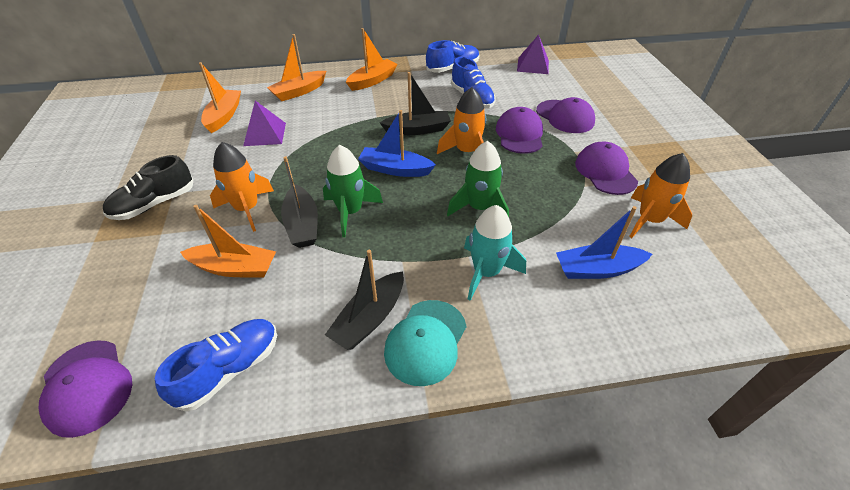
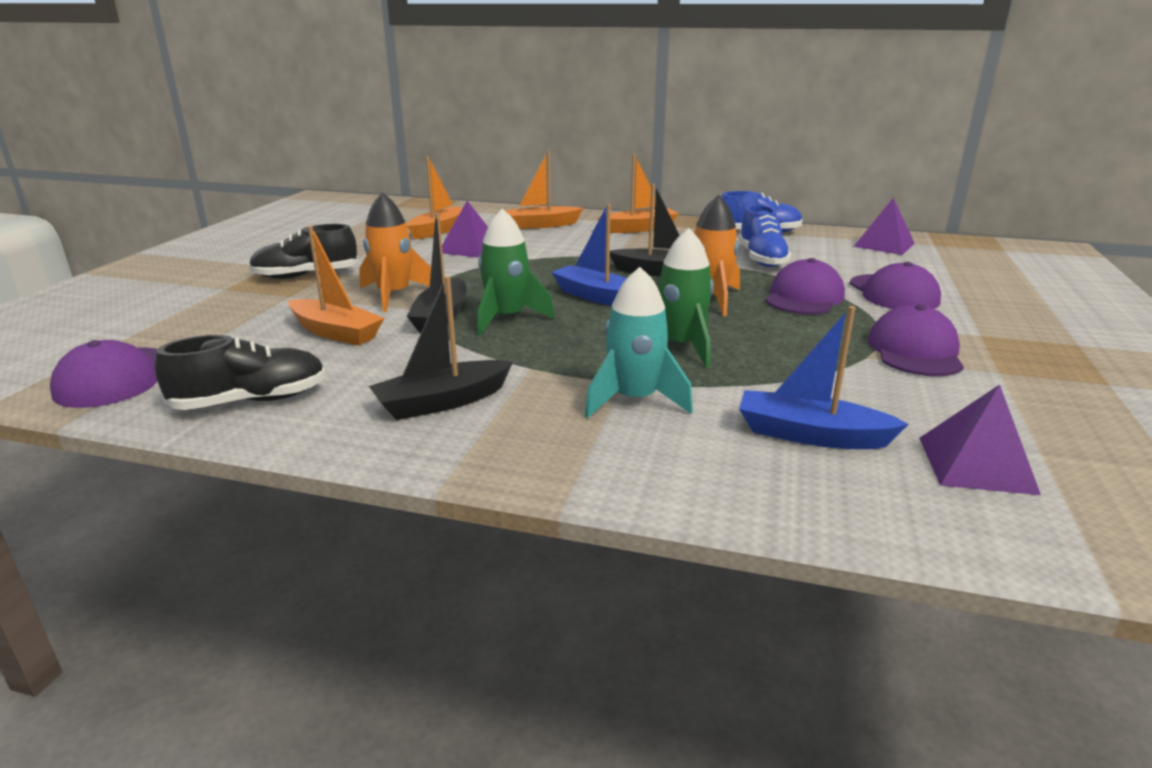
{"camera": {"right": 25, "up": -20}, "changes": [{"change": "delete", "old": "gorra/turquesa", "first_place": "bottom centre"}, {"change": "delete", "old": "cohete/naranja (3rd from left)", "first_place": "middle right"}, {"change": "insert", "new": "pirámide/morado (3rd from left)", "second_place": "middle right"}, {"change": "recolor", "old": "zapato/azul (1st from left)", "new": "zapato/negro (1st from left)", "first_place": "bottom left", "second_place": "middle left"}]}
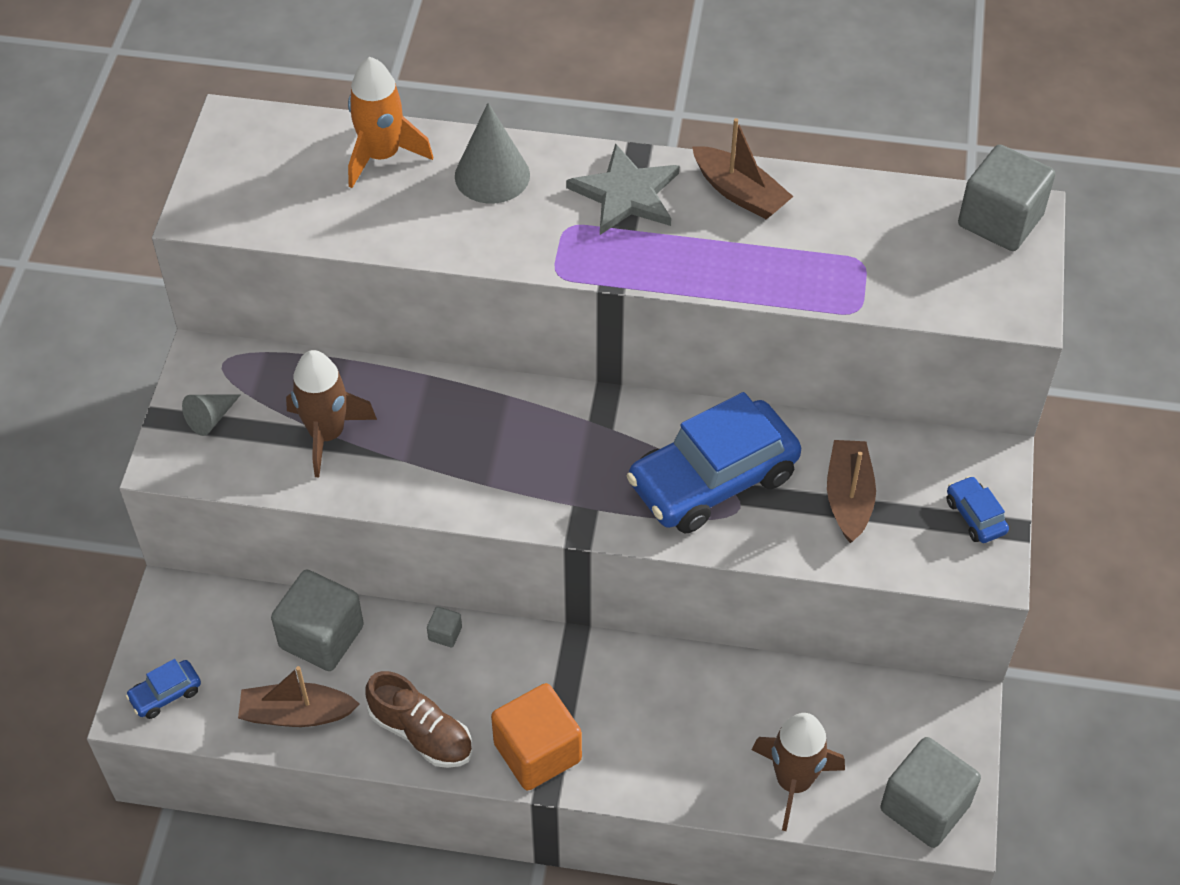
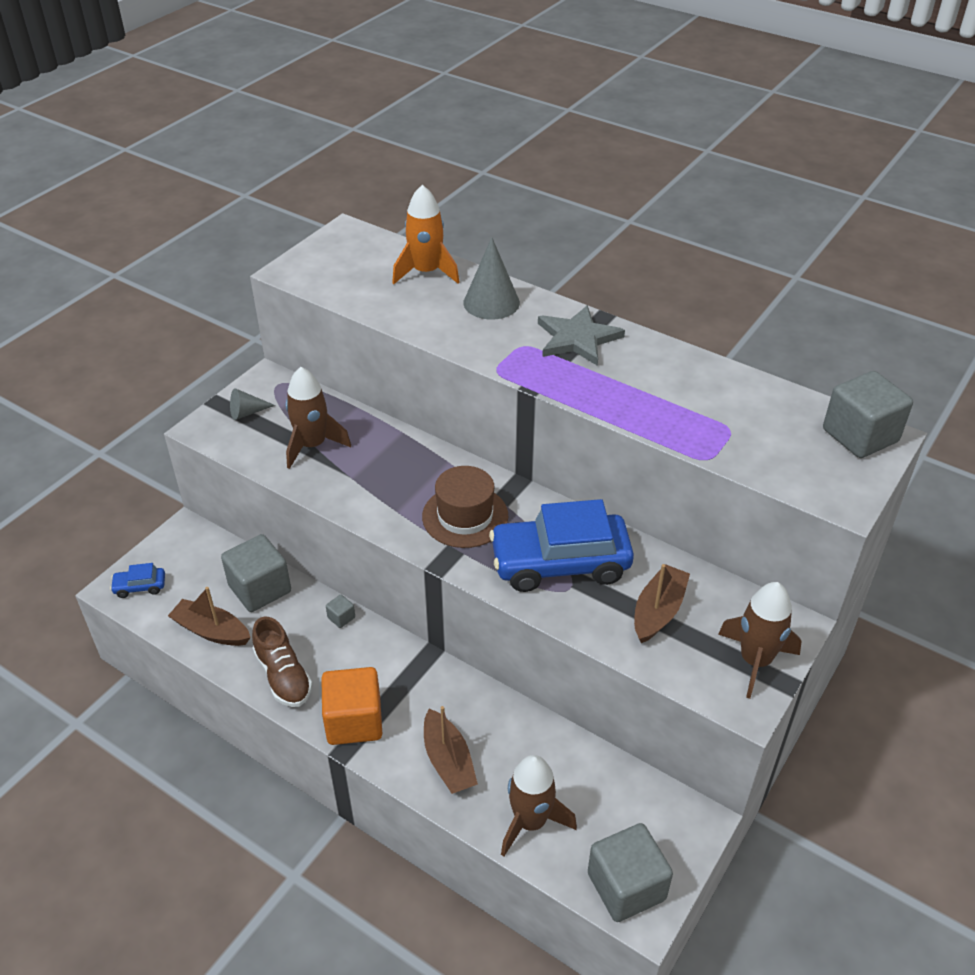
{"camera": {"right": 25, "up": -10}, "changes": [{"change": "insert", "new": "sombrero/marrón", "second_place": "centre"}, {"change": "move", "old": "barco/marrón (2nd from left)", "first_place": "top centre", "second_place": "bottom centre"}, {"change": "replace", "old": "coche/azul (3rd from left)", "new": "cohete/marrón (3rd from left)", "first_place": "middle right", "second_place": "middle right"}]}
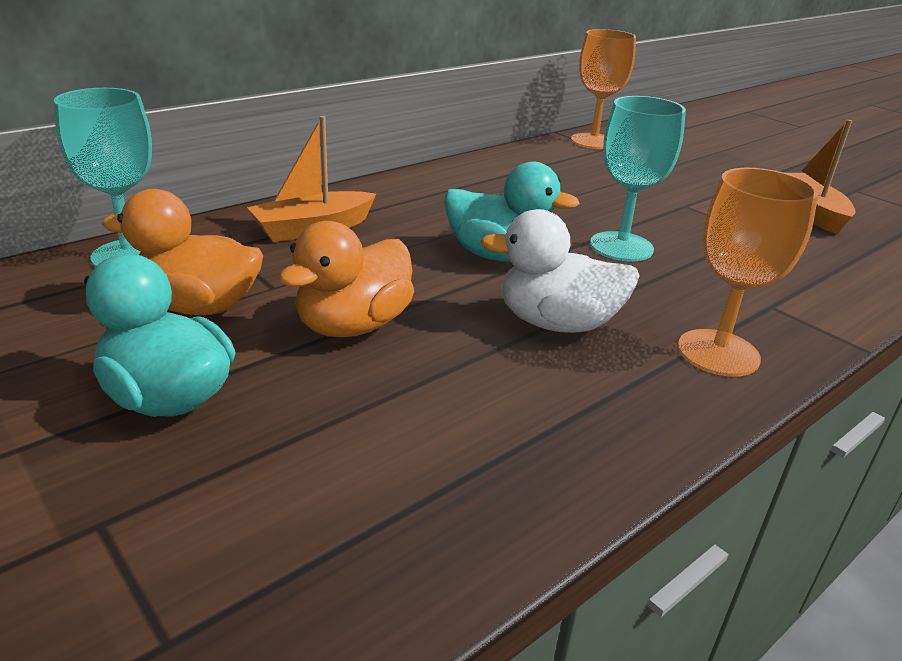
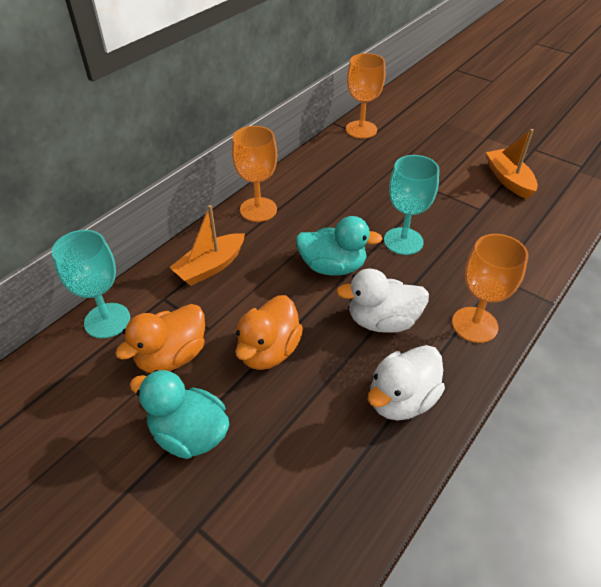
{"camera": {"right": -10, "up": 15}, "changes": [{"change": "insert", "new": "copa/naranja (1st from left)", "second_place": "top centre"}, {"change": "insert", "new": "pato/blanco (2nd from left)", "second_place": "middle right"}, {"change": "rotate", "old": "pato/naranja (1st from left)", "first_place": "middle left", "second_place": "middle left", "degrees": -45}]}
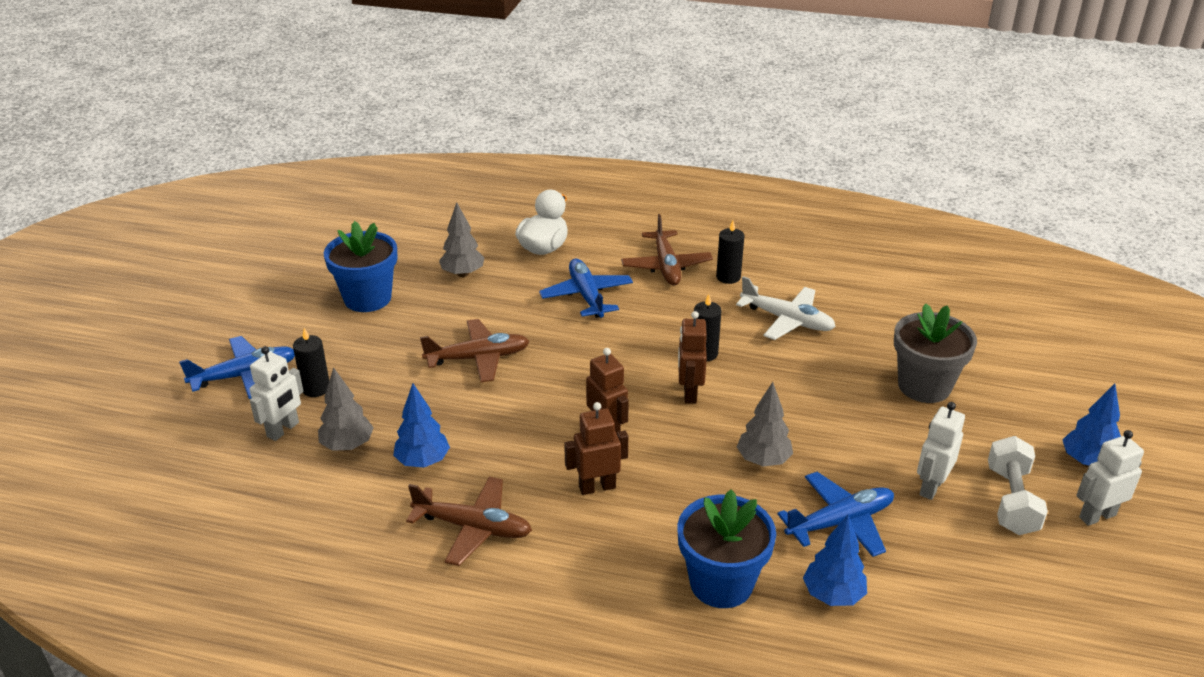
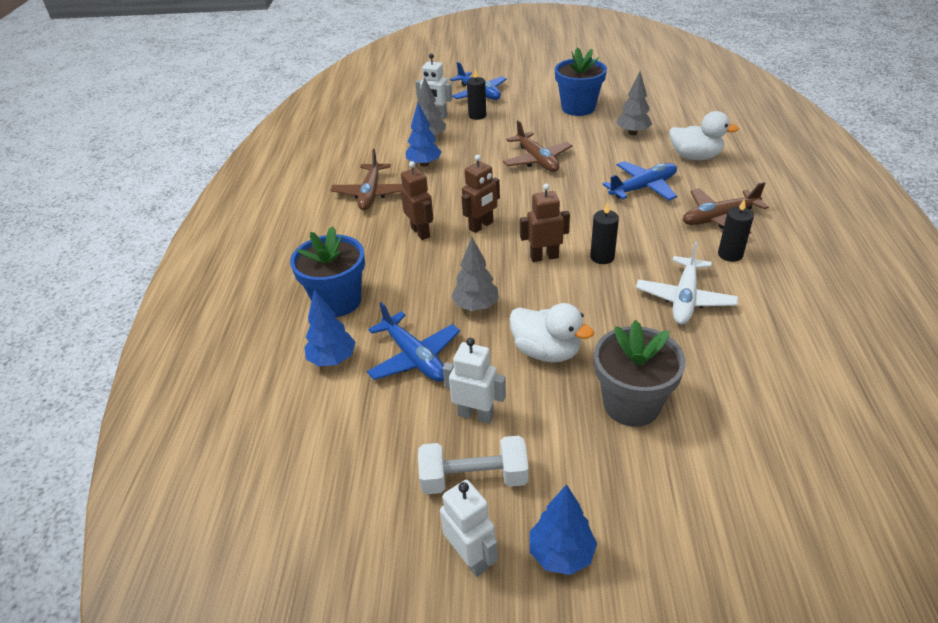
{"camera": {"right": 80, "up": 5}, "changes": [{"change": "insert", "new": "pato/blanco (1st from left)", "second_place": "centre"}]}
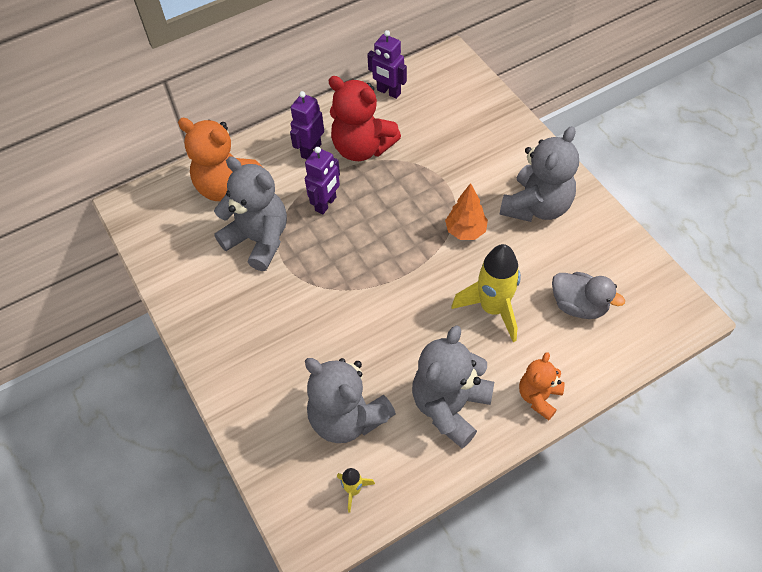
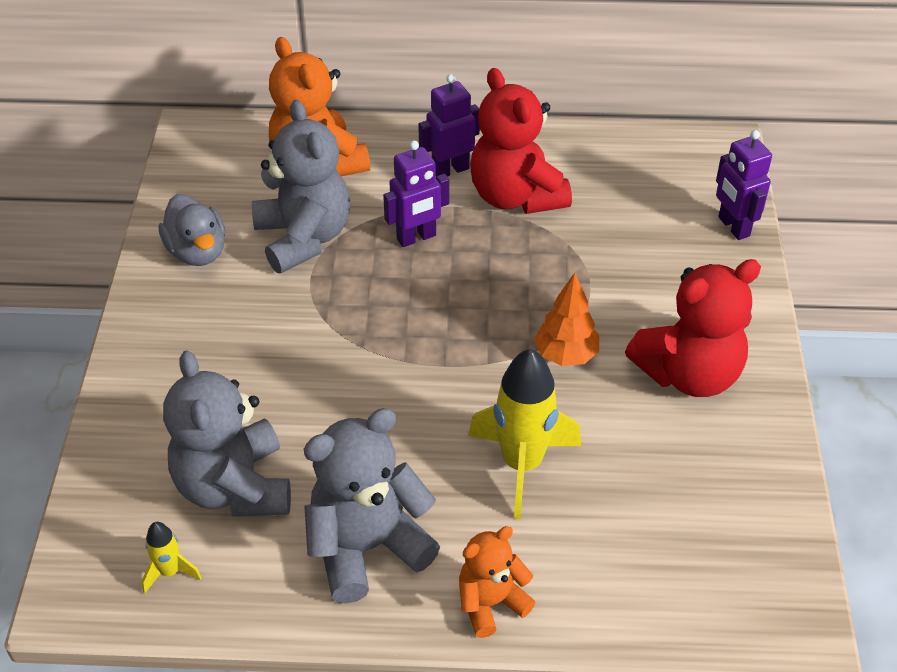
{"camera": {"right": 30, "up": -10}, "changes": [{"change": "move", "old": "robot/morado (3rd from left)", "first_place": "top centre", "second_place": "top right"}, {"change": "move", "old": "pato/gris", "first_place": "middle right", "second_place": "middle left"}, {"change": "recolor", "old": "osito/gris (4th from left)", "new": "osito/rojo (2nd from left)", "first_place": "top right", "second_place": "middle right"}]}
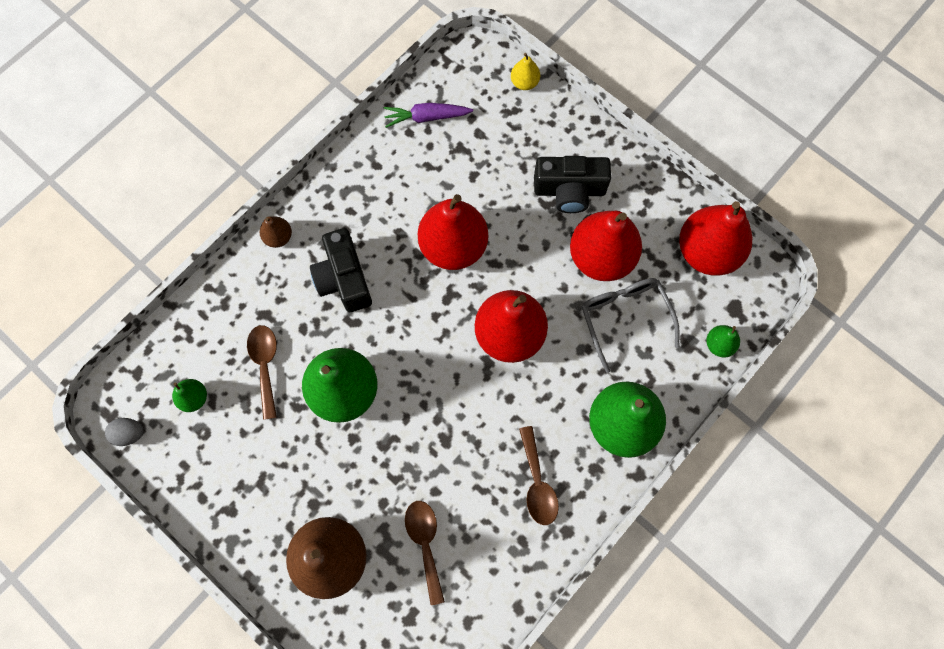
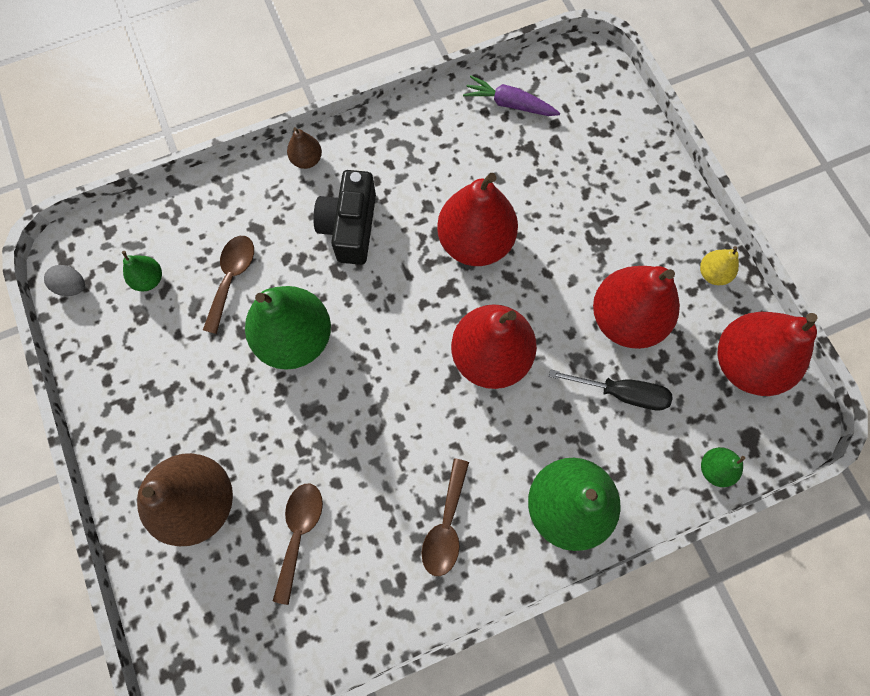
{"camera": {"right": 25, "up": 0}, "changes": [{"change": "delete", "old": "cámara/negro (2nd from left)", "first_place": "top centre"}, {"change": "move", "old": "pera/amarillo", "first_place": "top centre", "second_place": "middle right"}, {"change": "replace", "old": "gafas/gris", "new": "destornillador/negro", "first_place": "middle right", "second_place": "middle right"}]}
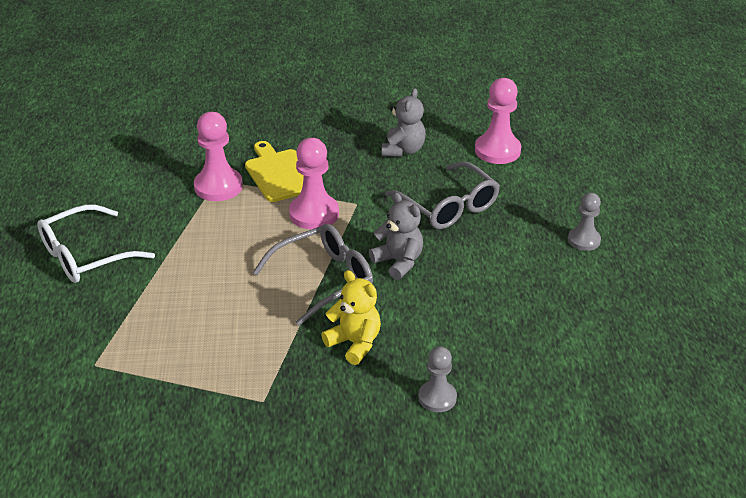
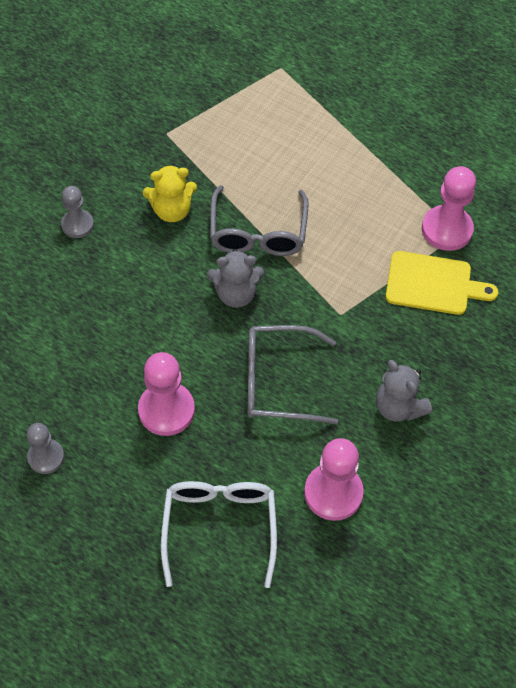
{"camera": {"right": 125, "up": 20}, "changes": [{"change": "move", "old": "gafas/blanco", "first_place": "middle left", "second_place": "bottom centre"}, {"change": "move", "old": "peón/rosa (2nd from left in the first image)", "new": "peón/rosa (1st from left)", "first_place": "centre", "second_place": "middle left"}, {"change": "move", "old": "peón/gris (2nd from left in the first image)", "new": "peón/gris (1st from left)", "first_place": "middle right", "second_place": "middle left"}]}
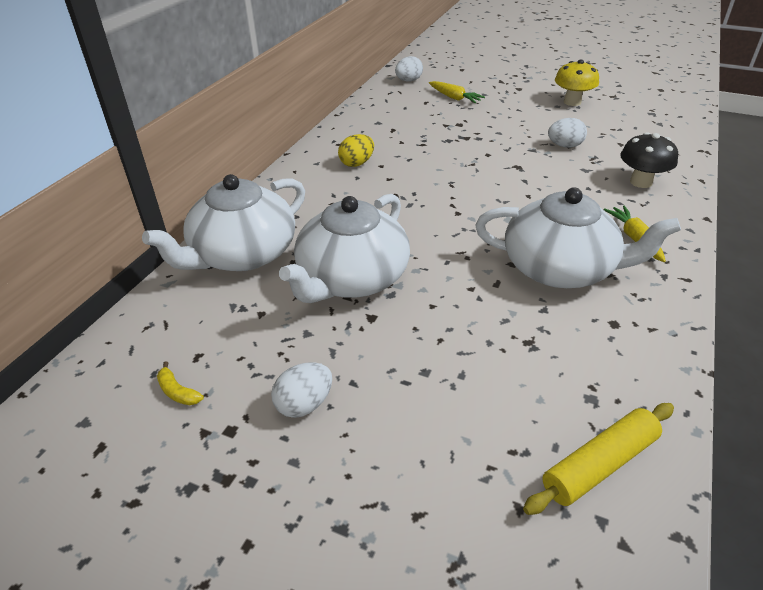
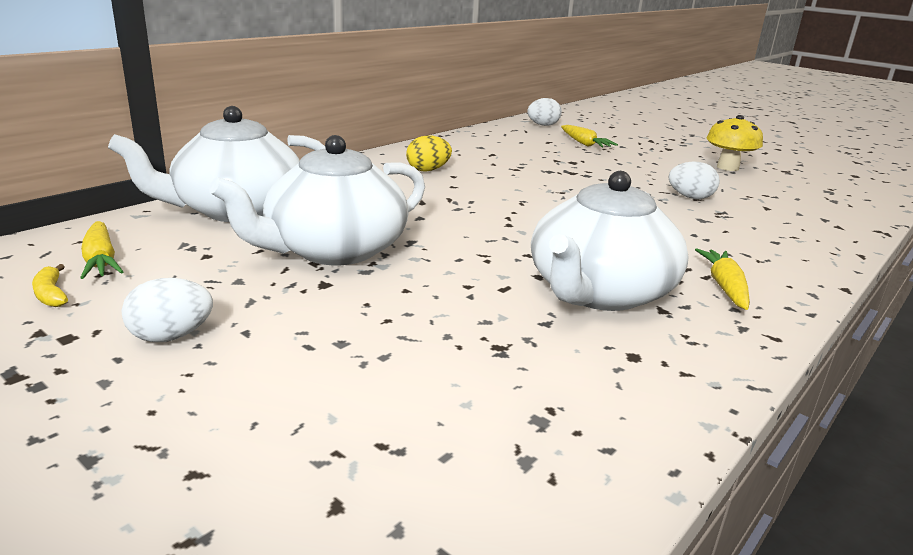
{"camera": {"right": 15, "up": -15}, "changes": [{"change": "delete", "old": "rodillo/amarillo", "first_place": "bottom right"}, {"change": "delete", "old": "seta/negro", "first_place": "top right"}, {"change": "insert", "new": "zanahoria/amarillo (1st from left)", "second_place": "middle left"}, {"change": "rotate", "old": "tetera/blanco (3rd from left)", "first_place": "middle right", "second_place": "middle right", "degrees": 90}]}
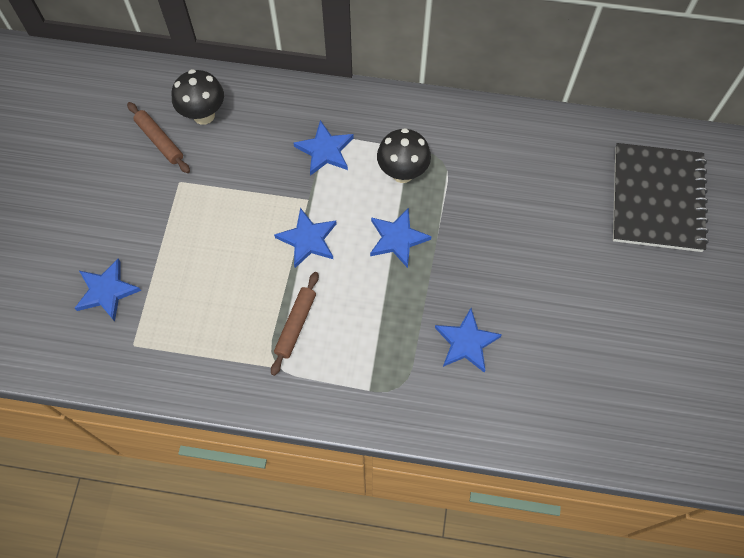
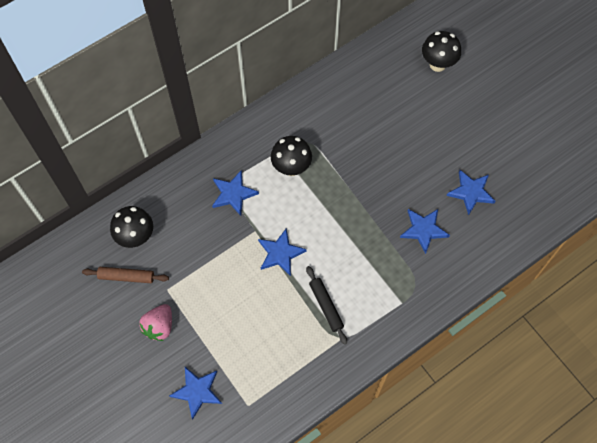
{"camera": {"right": -45, "up": 0}, "changes": [{"change": "insert", "new": "fresa/rosa", "second_place": "bottom left"}, {"change": "move", "old": "estrella/azul (4th from left in the first image)", "new": "estrella/azul (5th from left)", "first_place": "centre", "second_place": "middle right"}, {"change": "replace", "old": "cuaderno/negro", "new": "seta/negro (3rd from left)", "first_place": "middle right", "second_place": "top right"}, {"change": "recolor", "old": "rodillo/marrón (2nd from left)", "new": "rodillo/negro", "first_place": "centre", "second_place": "bottom centre"}]}
